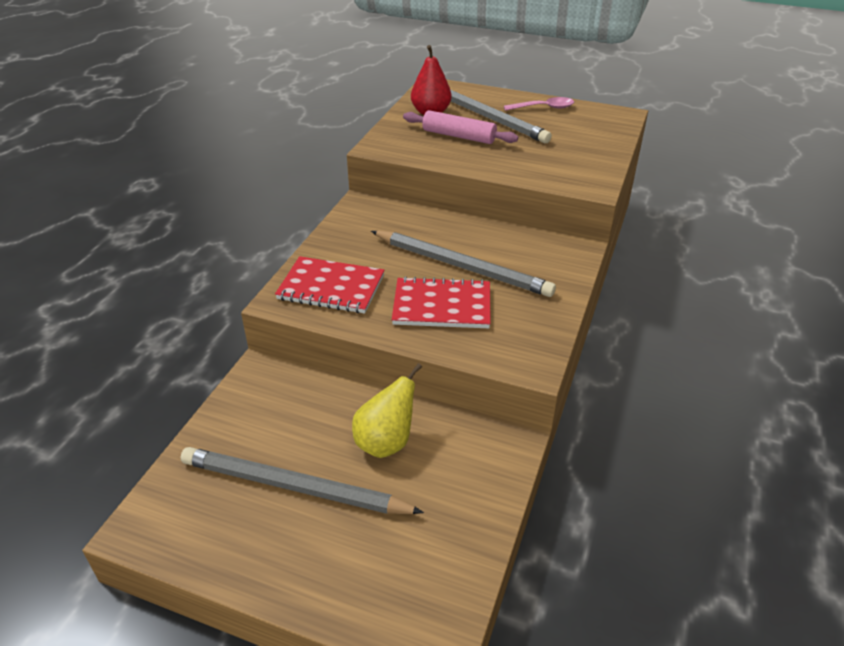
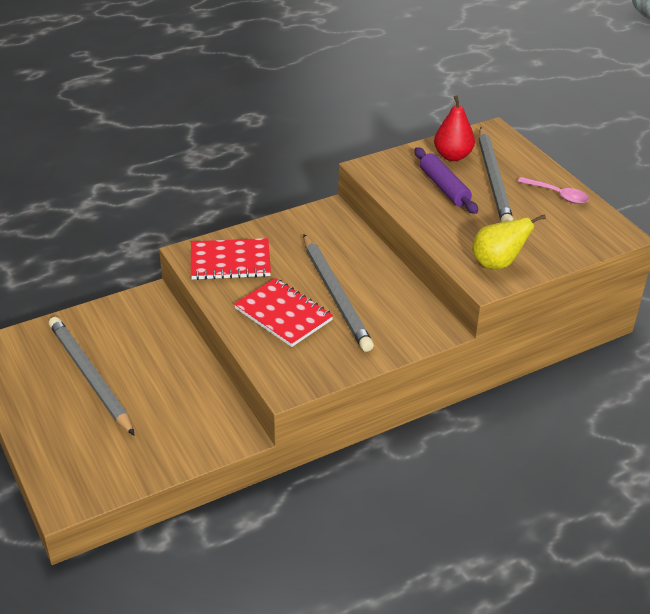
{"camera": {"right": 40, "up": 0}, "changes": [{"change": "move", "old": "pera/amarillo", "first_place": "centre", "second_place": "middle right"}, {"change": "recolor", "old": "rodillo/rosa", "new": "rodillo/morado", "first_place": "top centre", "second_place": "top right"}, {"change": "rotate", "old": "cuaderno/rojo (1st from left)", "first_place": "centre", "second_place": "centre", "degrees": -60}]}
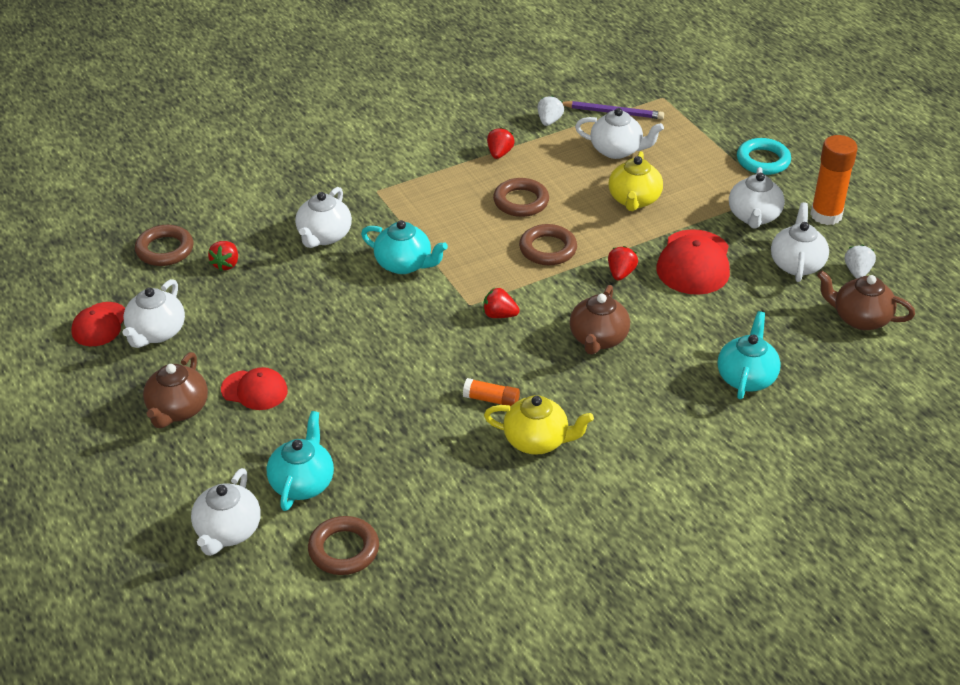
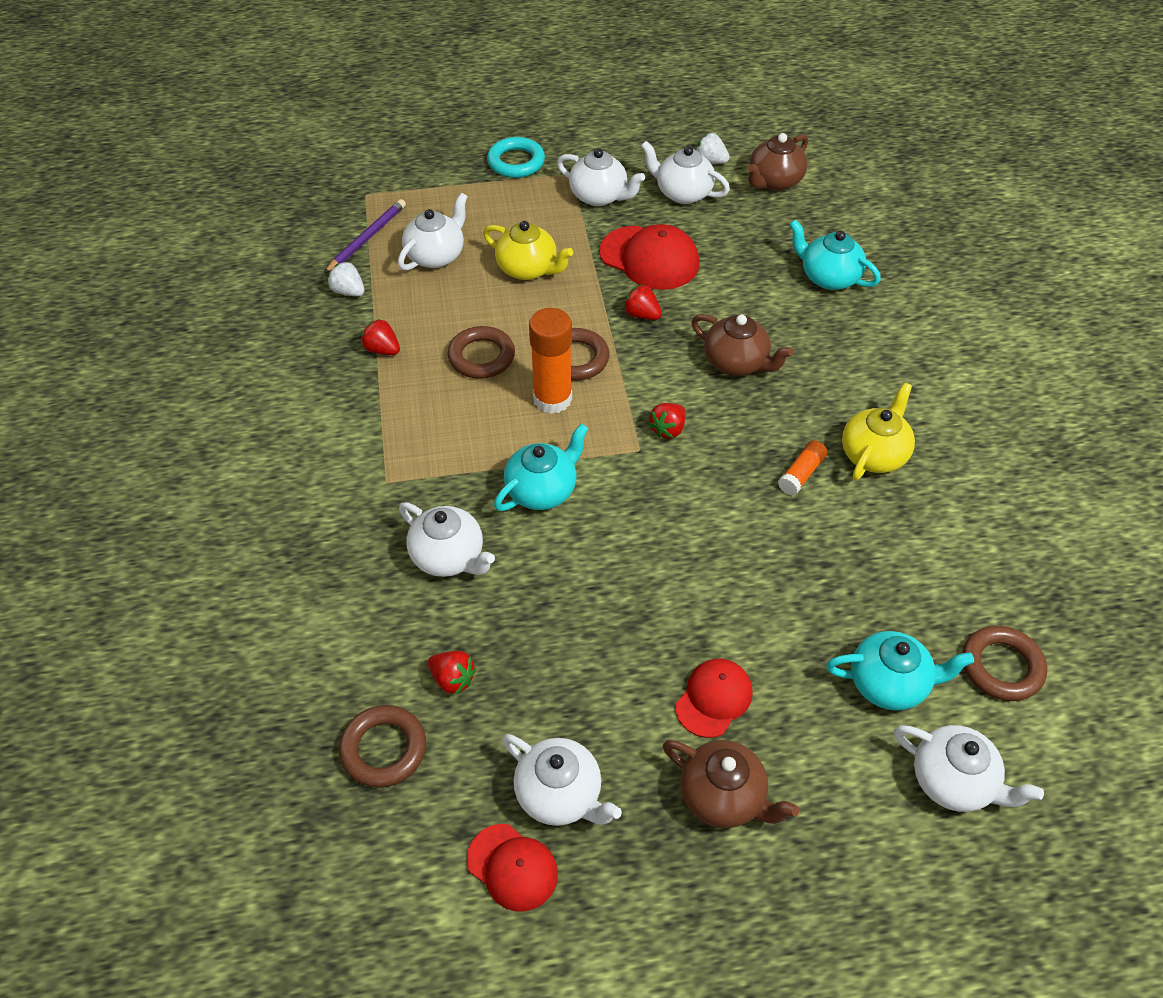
{"camera": {"right": -70, "up": 10}, "changes": [{"change": "move", "old": "barra de pegamento/naranja (2nd from left in the first image)", "new": "barra de pegamento/naranja (1st from left)", "first_place": "top right", "second_place": "centre"}, {"change": "rotate", "old": "tetera/turquesa (1st from left in the first image)", "first_place": "bottom left", "second_place": "bottom right", "degrees": 150}]}
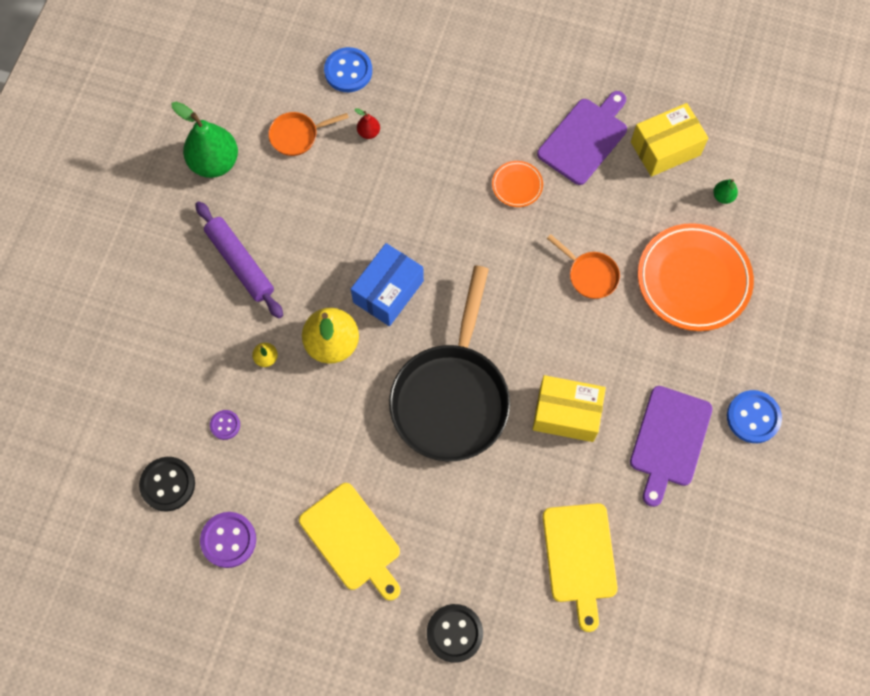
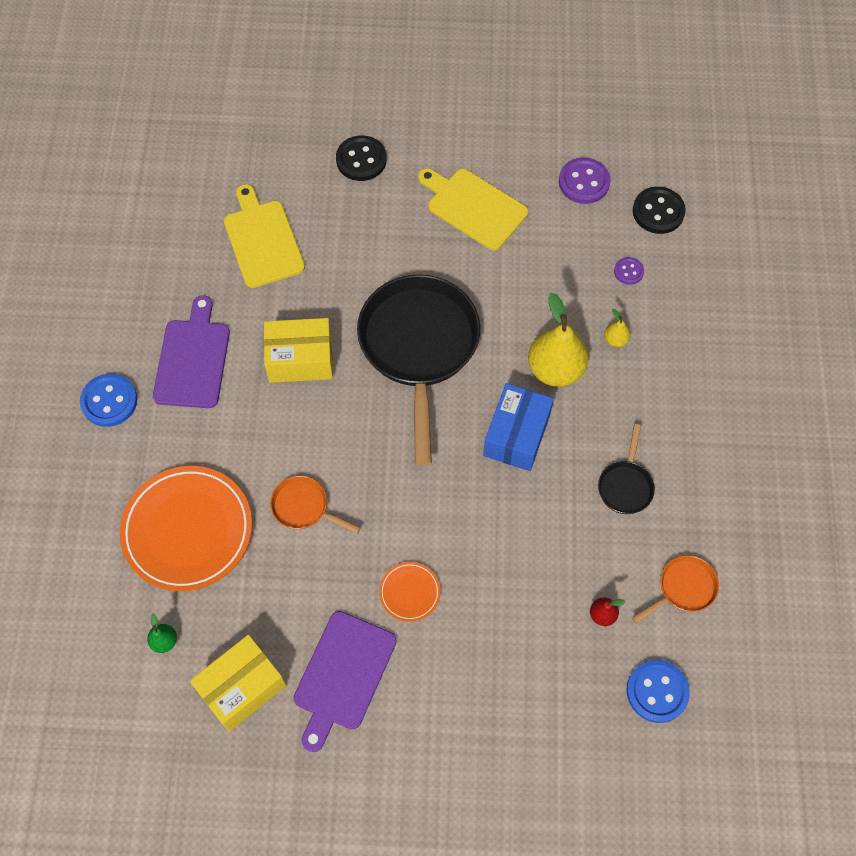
{"camera": {"right": 165, "up": -5}, "changes": [{"change": "delete", "old": "pera/verde (1st from left)", "first_place": "top left"}, {"change": "delete", "old": "rodillo/morado", "first_place": "middle left"}, {"change": "insert", "new": "sartén/negro (2nd from left)", "second_place": "middle right"}]}
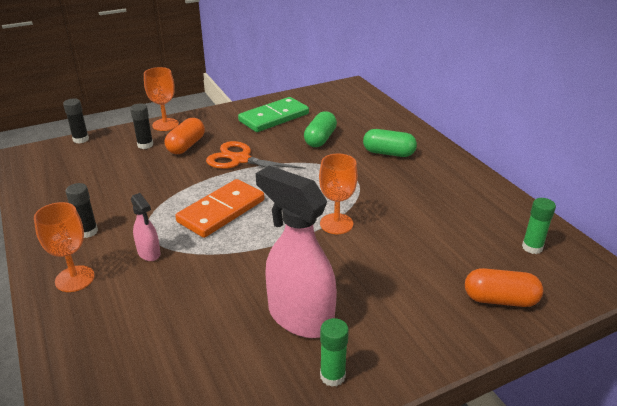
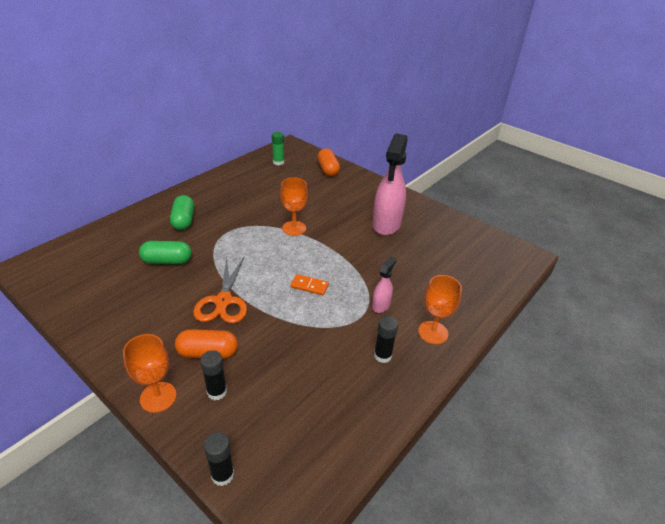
{"camera": {"right": -115, "up": 5}, "changes": [{"change": "delete", "old": "ficha de dominó/verde", "first_place": "top centre"}, {"change": "delete", "old": "barra de pegamento/verde (1st from left)", "first_place": "bottom centre"}, {"change": "resize", "old": "ficha de dominó/naranja", "first_place": "centre", "second_place": "centre", "factor": 0.49}]}
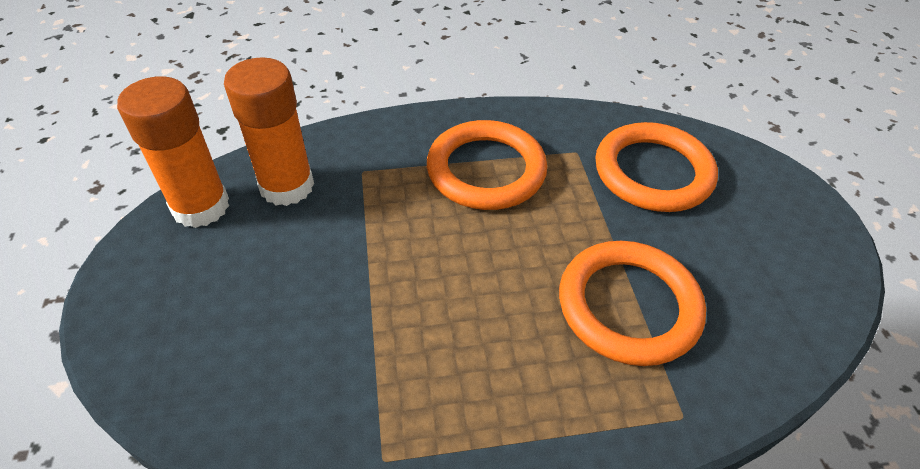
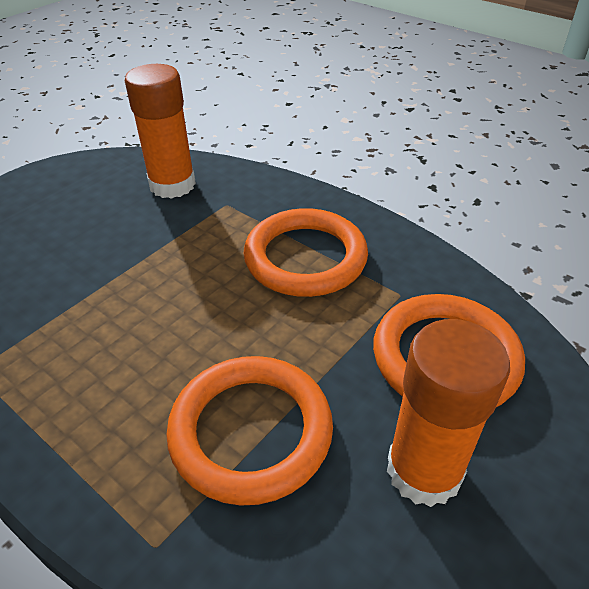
{"camera": {"right": 50, "up": -5}, "changes": [{"change": "move", "old": "barra de pegamento/naranja (1st from left in the first image)", "new": "barra de pegamento/naranja (2nd from left)", "first_place": "top left", "second_place": "bottom right"}]}
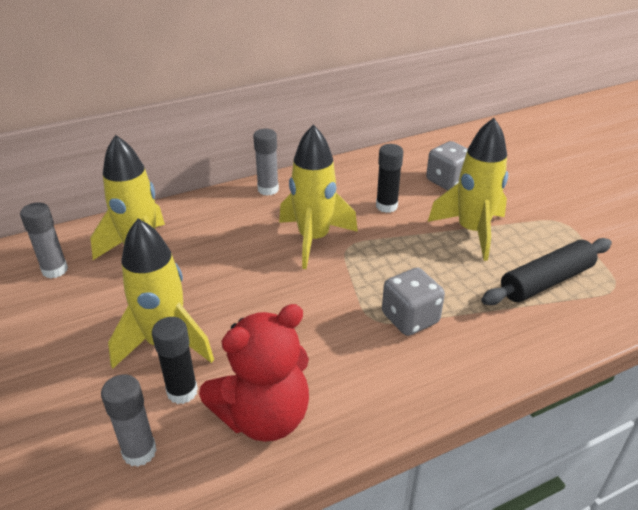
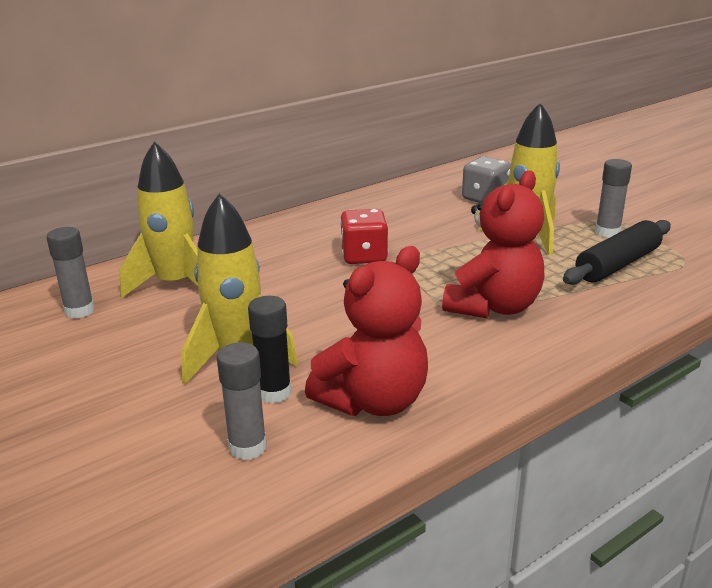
{"camera": {"right": -10, "up": -10}, "changes": [{"change": "delete", "old": "barra de pegamento/negro (2nd from left)", "first_place": "centre"}, {"change": "move", "old": "barra de pegamento/gris (3rd from left)", "first_place": "top centre", "second_place": "middle right"}, {"change": "replace", "old": "cohete/amarillo (3rd from left)", "new": "dado/rojo", "first_place": "centre", "second_place": "centre"}, {"change": "replace", "old": "dado/gris (1st from left)", "new": "osito/rojo (2nd from left)", "first_place": "centre", "second_place": "middle right"}]}
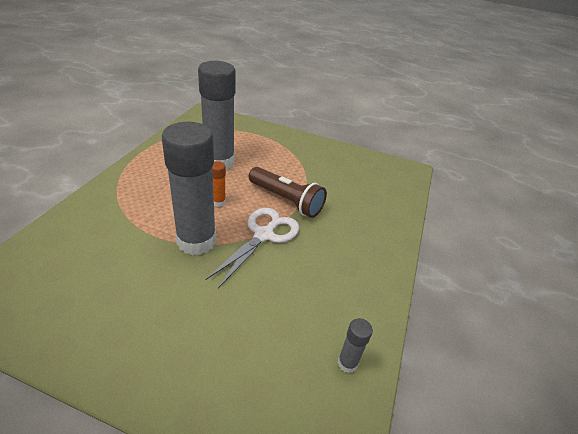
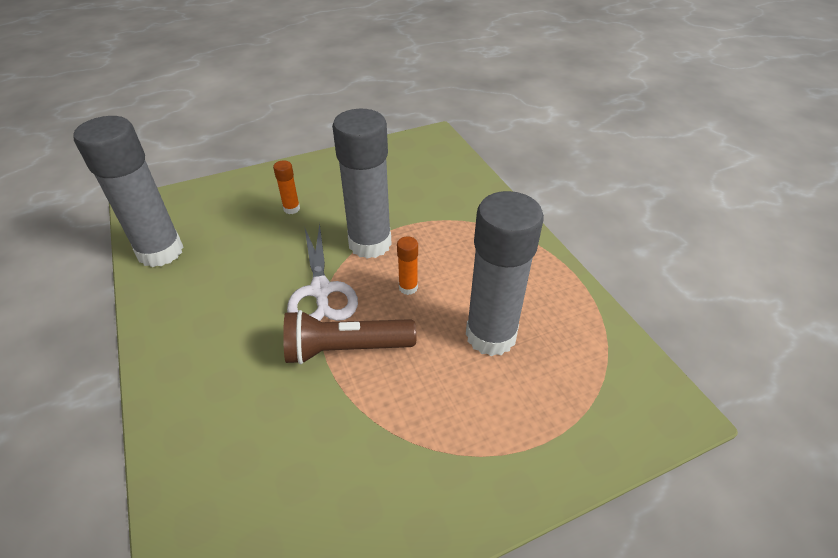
{"camera": {"right": 140, "up": 5}, "changes": [{"change": "insert", "new": "barra de pegamento/naranja (1st from left)", "second_place": "centre"}, {"change": "resize", "old": "barra de pegamento/gris (3rd from left in the first image)", "first_place": "bottom centre", "second_place": "middle left", "factor": 2.43}]}
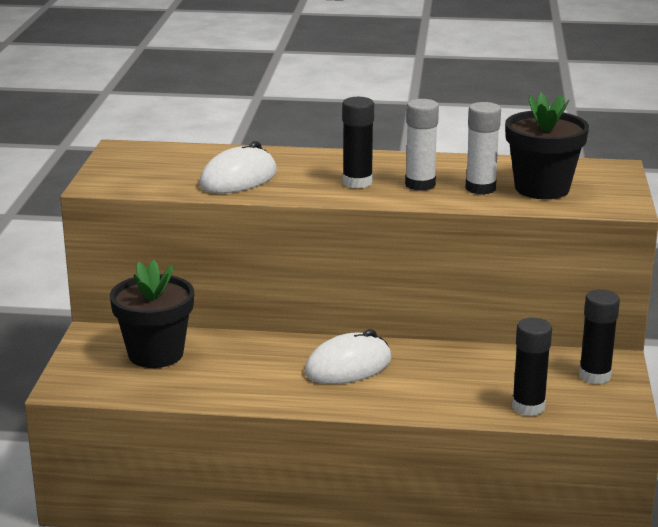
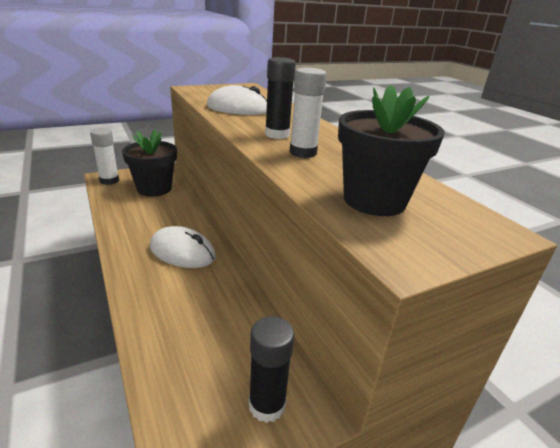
{"camera": {"right": 55, "up": 5}, "changes": [{"change": "delete", "old": "barra de pegamento/negro (2nd from left)", "first_place": "bottom right"}, {"change": "move", "old": "barra de pegamento/blanco (2nd from left in the first image)", "new": "barra de pegamento/blanco (1st from left)", "first_place": "top right", "second_place": "middle left"}]}
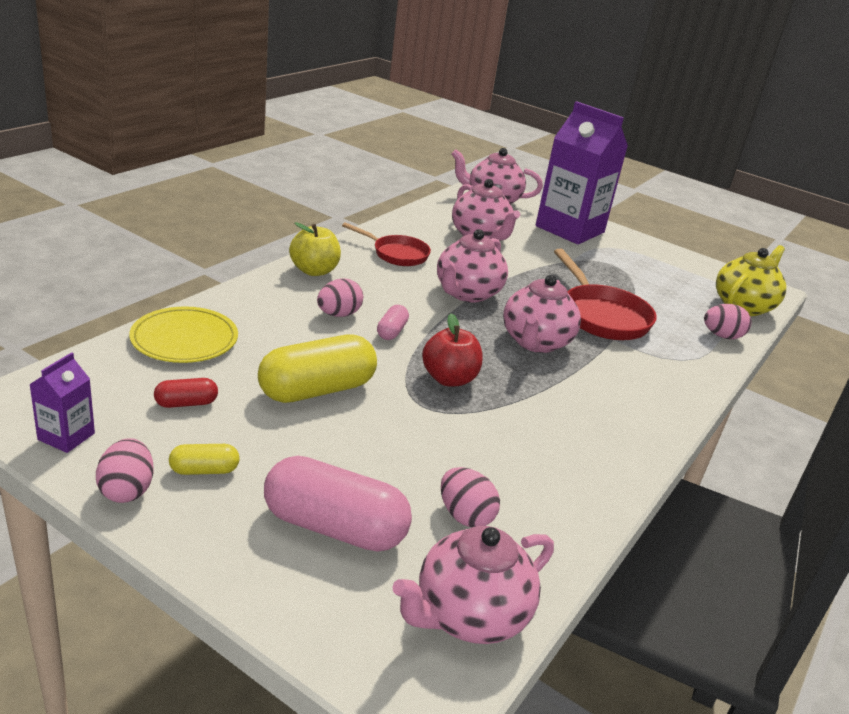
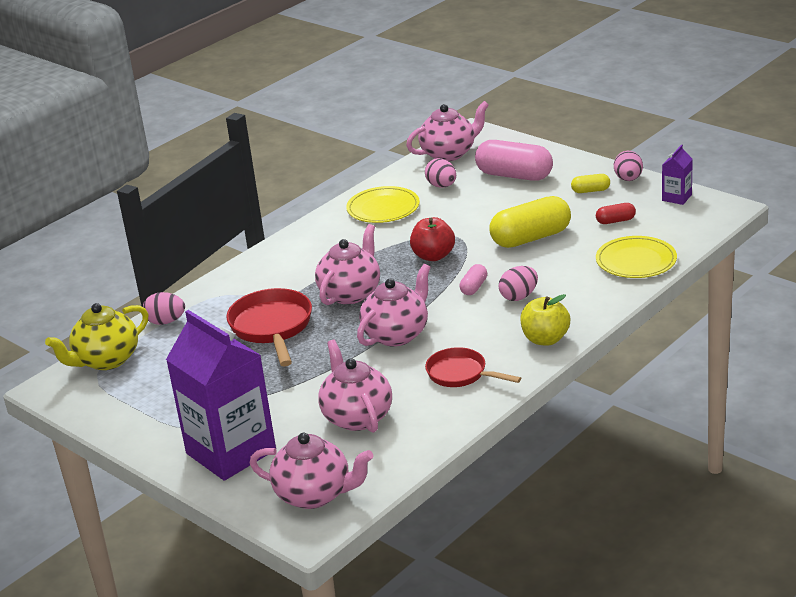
{"camera": {"right": -165, "up": 0}, "changes": [{"change": "insert", "new": "plato/amarillo (1st from left)", "second_place": "centre"}]}
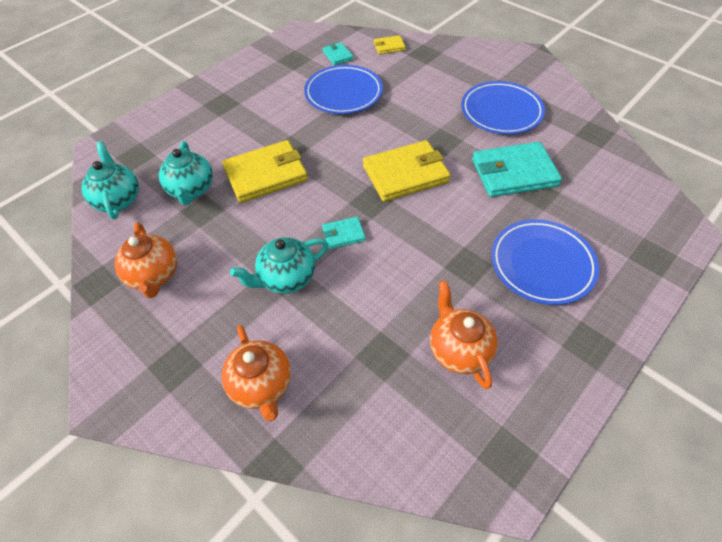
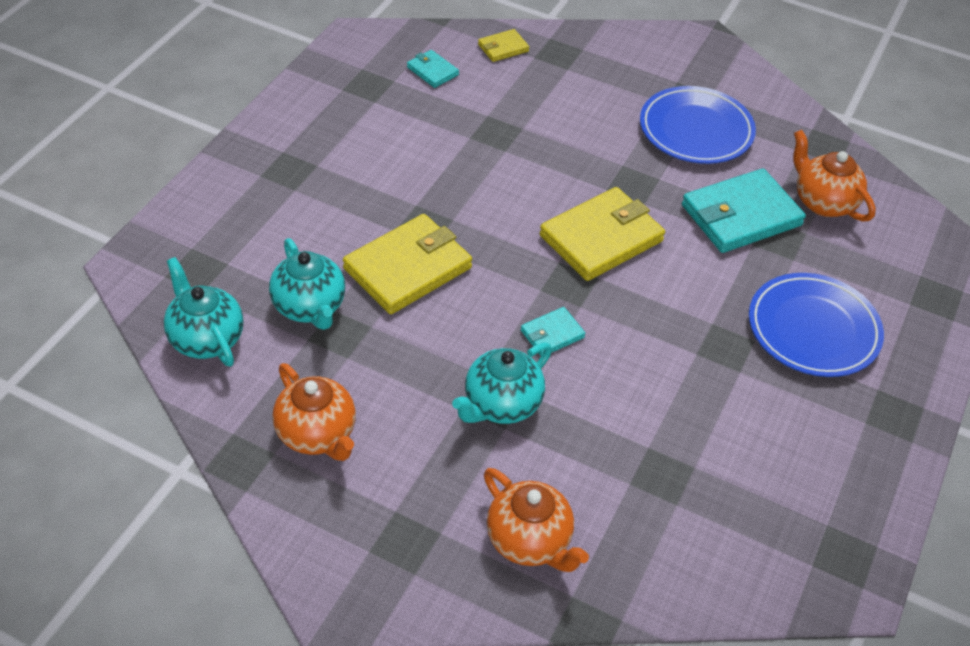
{"camera": {"right": -20, "up": -5}, "changes": [{"change": "delete", "old": "plato/azul (1st from left)", "first_place": "top centre"}, {"change": "move", "old": "tetera/naranja (3rd from left)", "first_place": "centre", "second_place": "top right"}]}
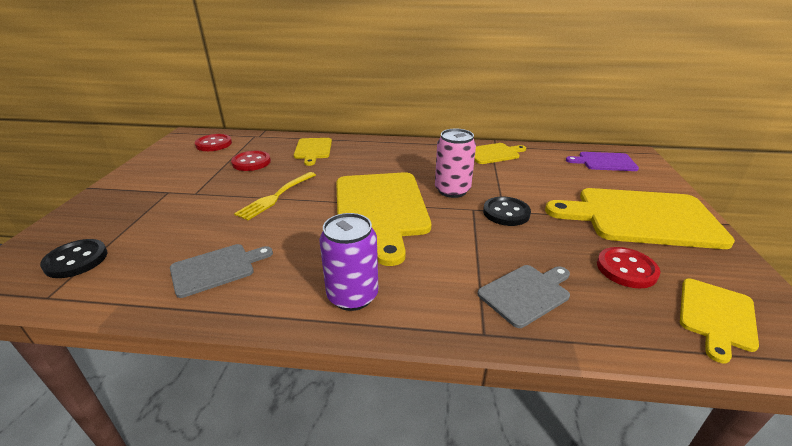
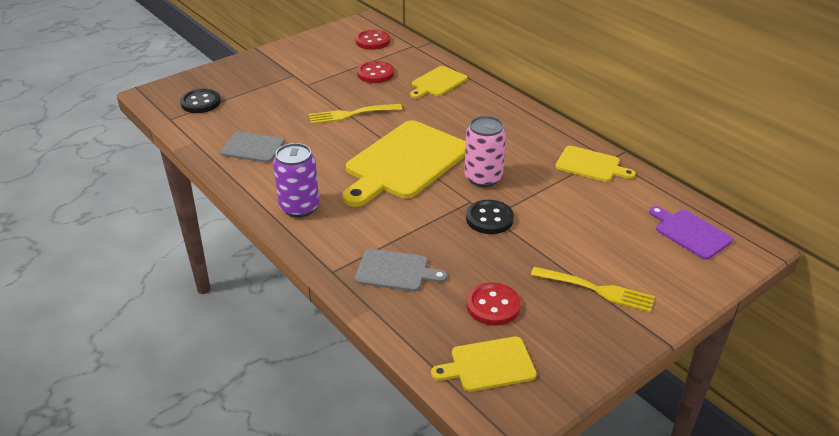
{"camera": {"right": 45, "up": 5}, "changes": [{"change": "replace", "old": "tabla de cortar/amarillo (4th from left)", "new": "tenedor/amarillo (2nd from left)", "first_place": "middle right", "second_place": "middle right"}]}
